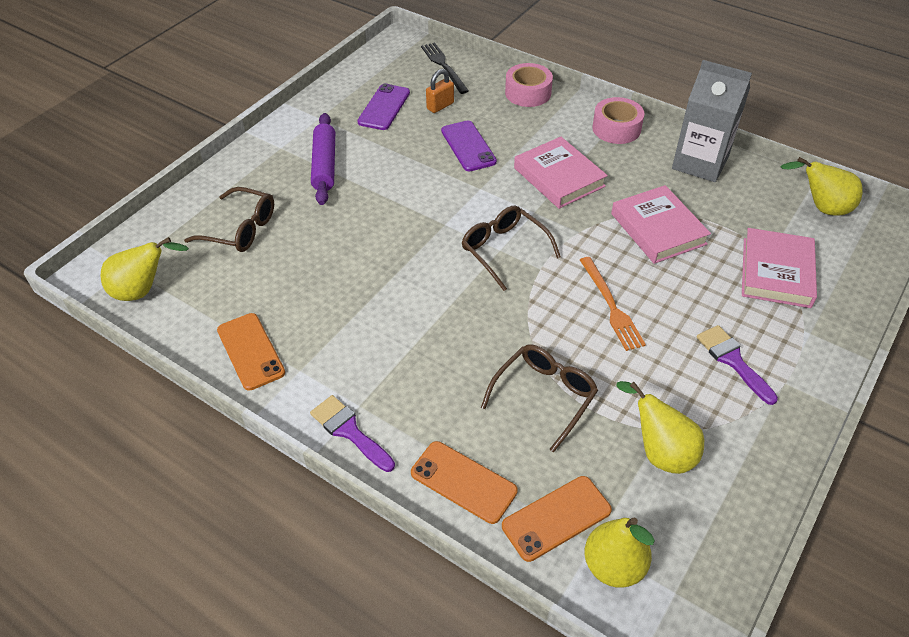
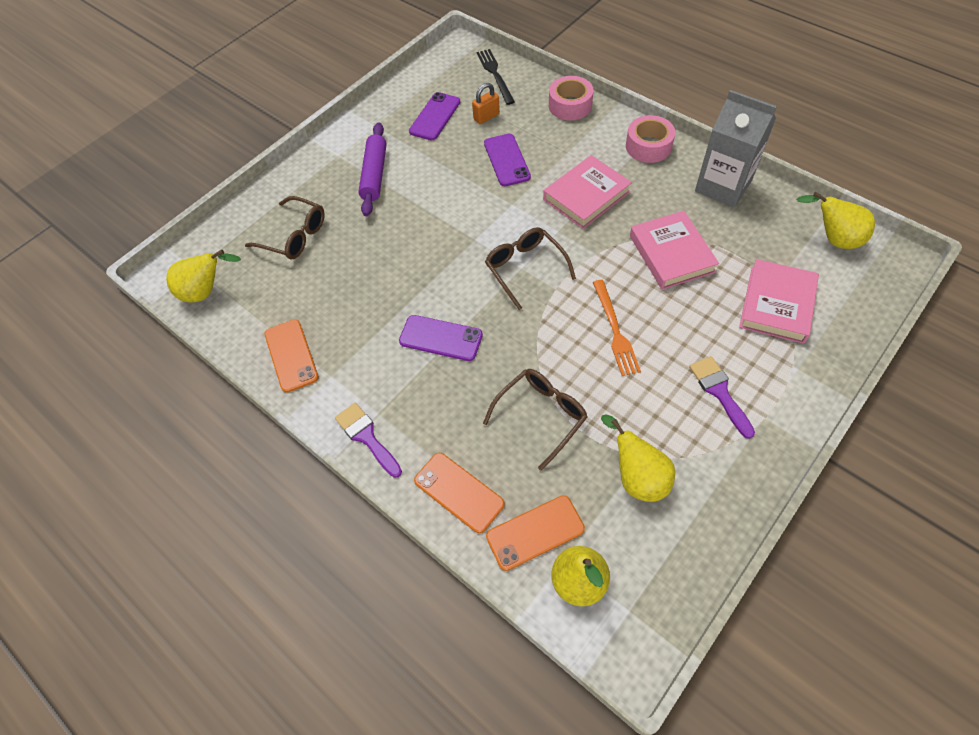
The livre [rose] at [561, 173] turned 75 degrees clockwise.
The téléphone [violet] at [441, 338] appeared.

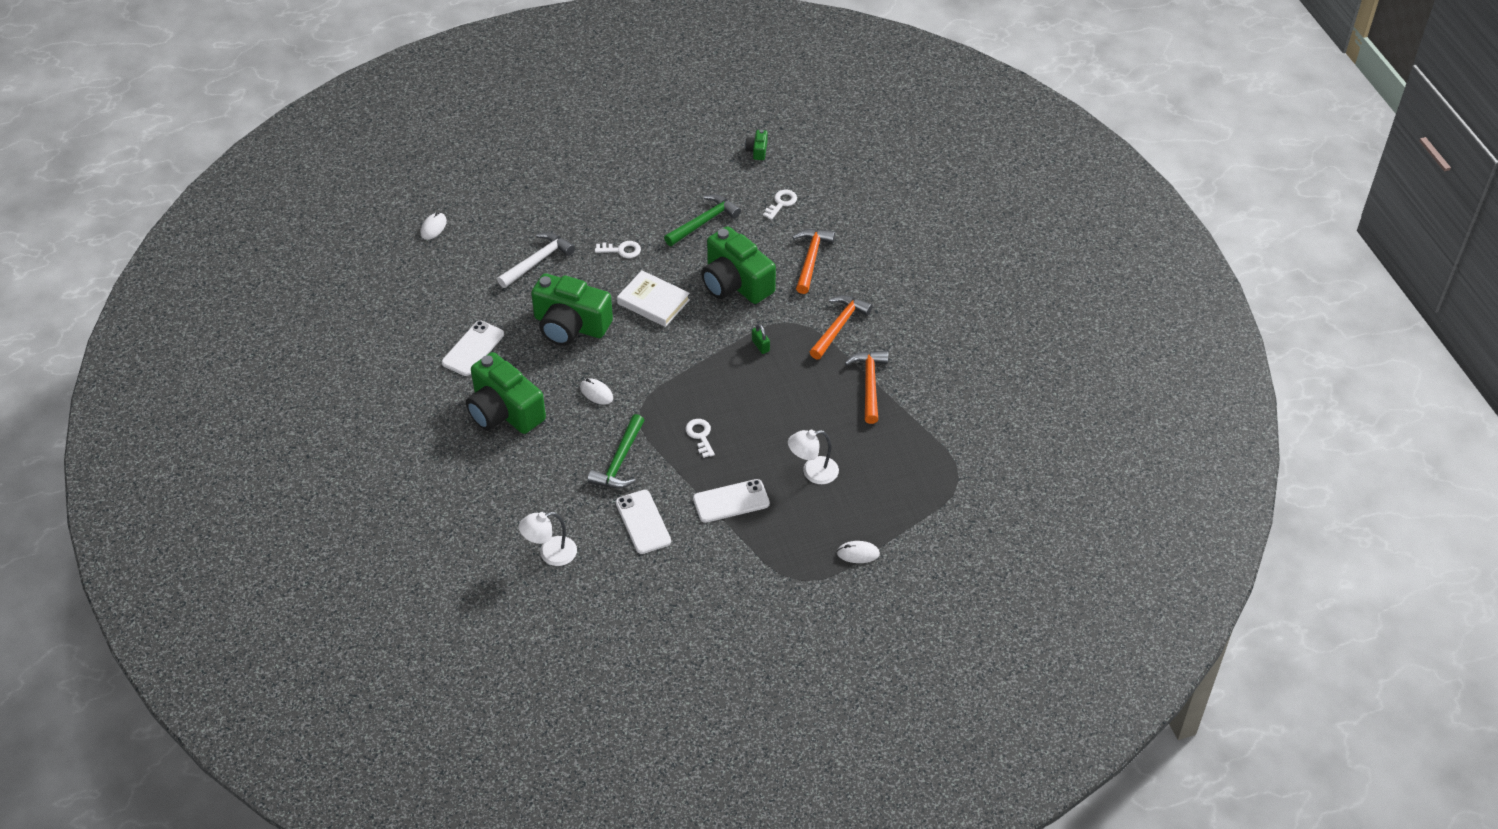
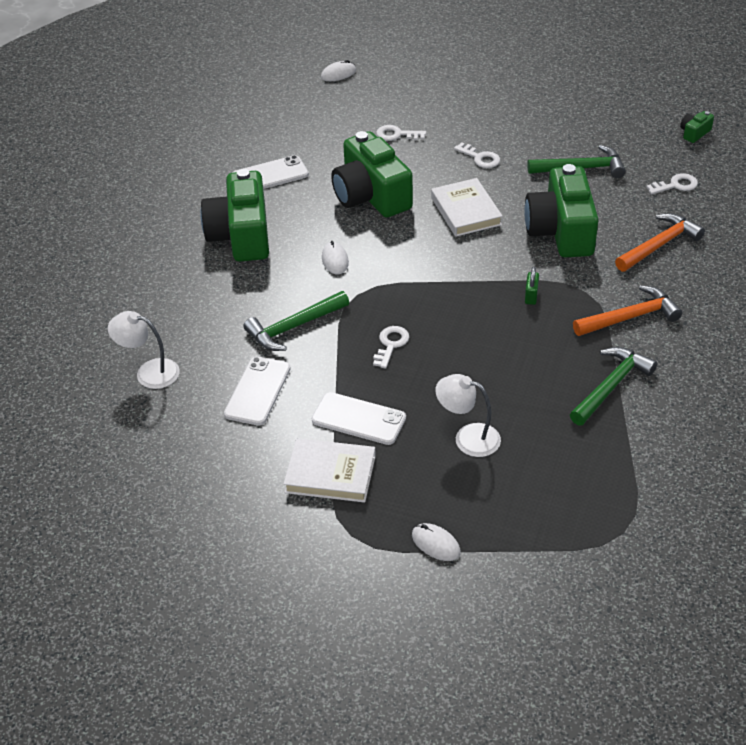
The marteau [blanc] at [536, 260] was replaced by the clé [blanc] at [401, 133].
The marteau [orange] at [866, 387] became the marteau [vert] at [613, 386].
The livre [blanc] at [330, 470] appeared.

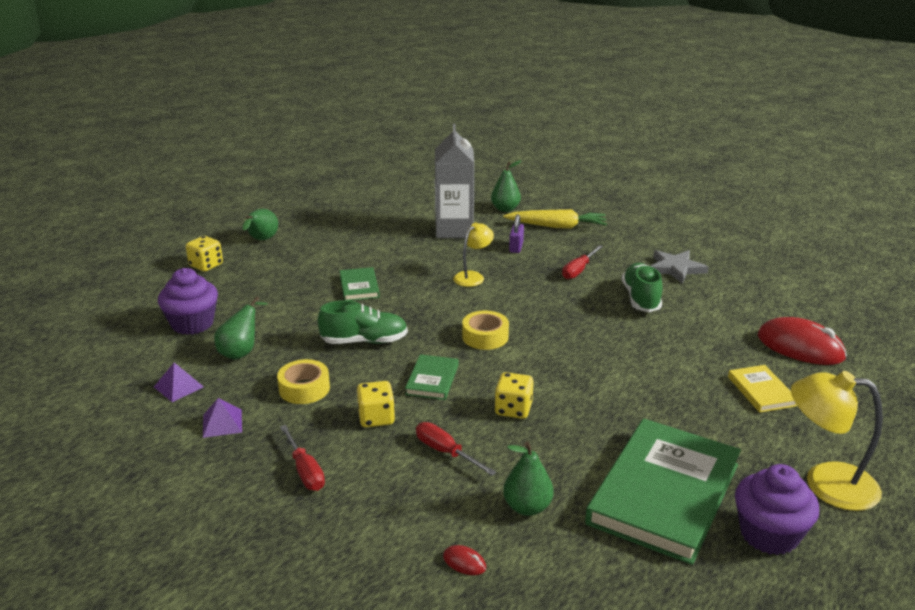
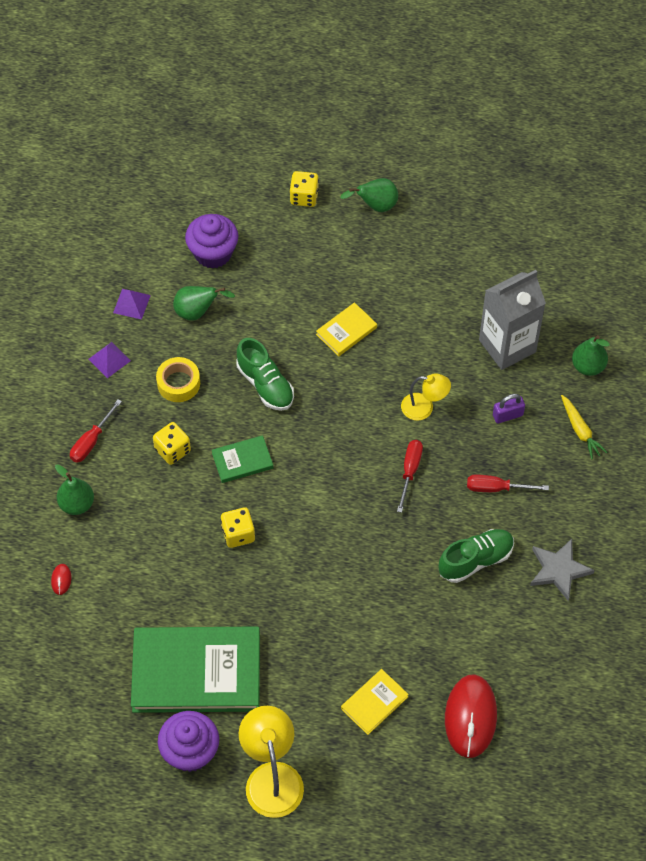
The livre [vert] at [360, 284] became the livre [jaune] at [346, 329].
The tournevis [rouge] moved from [456, 448] to [410, 476].
The ruban adhésif [jaune] at [485, 330] disappeared.
The carotte [jaune] at [555, 219] changed to 0.65 times the size.
The poire [vert] moved from [528, 478] to [74, 489].

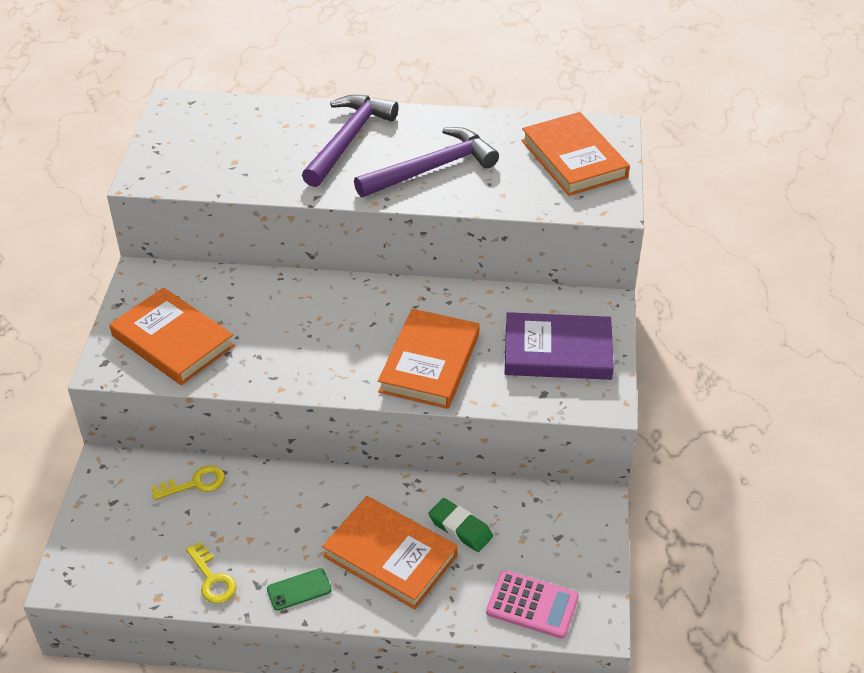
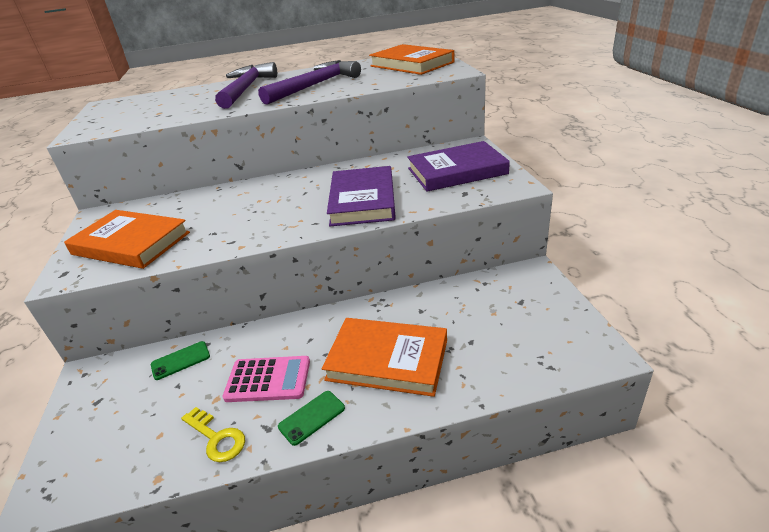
The clé [jaune] at [188, 482] was replaced by the téléphone [vert] at [180, 360].
The livre [orange] at [429, 359] became the livre [violet] at [361, 196].
The gomme [vert] at [460, 525] disappeared.
The calculatrice [rose] moved from [532, 604] to [266, 379].

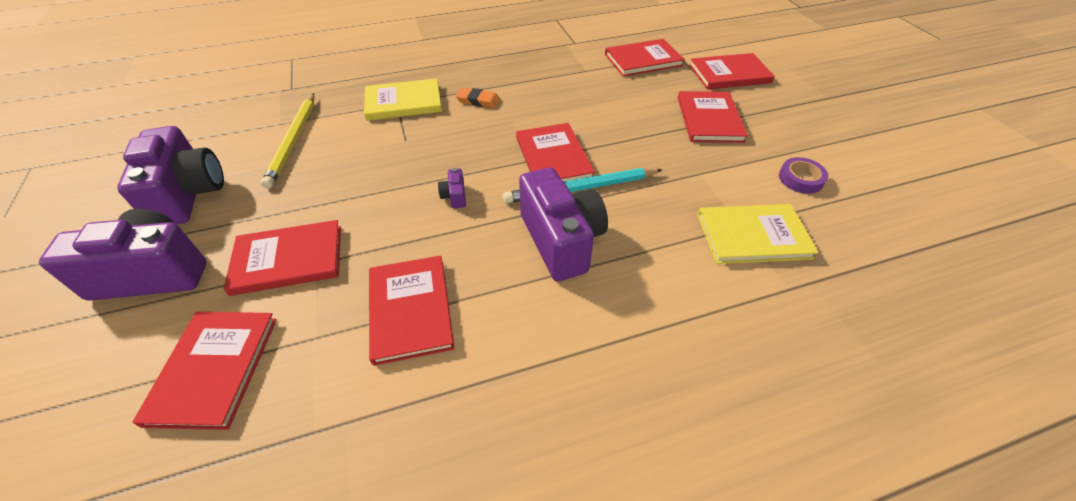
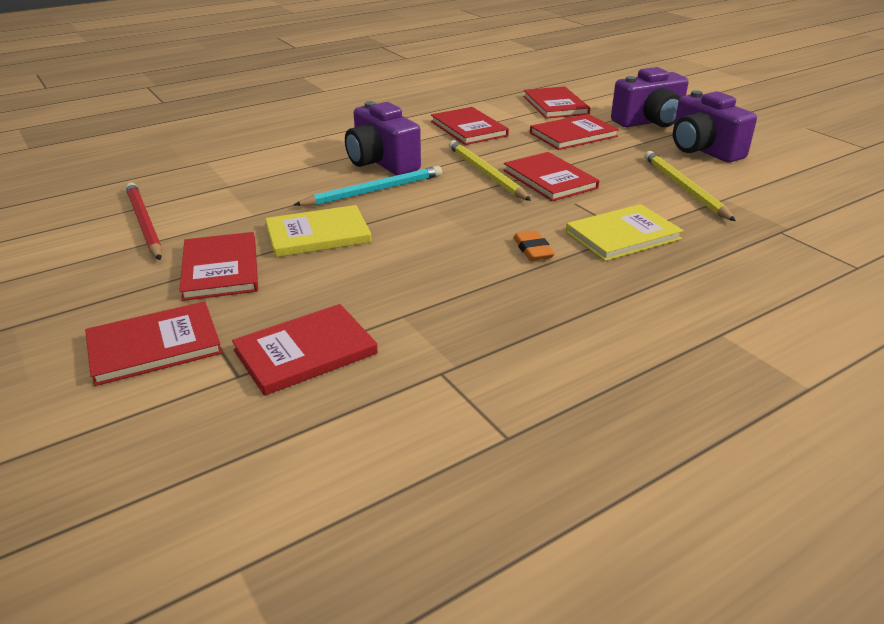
The appareil photo [violet] at [452, 188] was replaced by the crayon [jaune] at [490, 170].
The gomme [orange] at [477, 97] turned 75 degrees clockwise.
The livre [rouge] moved from [555, 152] to [551, 176].
The livre [jaune] moved from [757, 234] to [318, 231].
The ruban adhésif [violet] at [803, 175] was replaced by the crayon [rouge] at [144, 221].

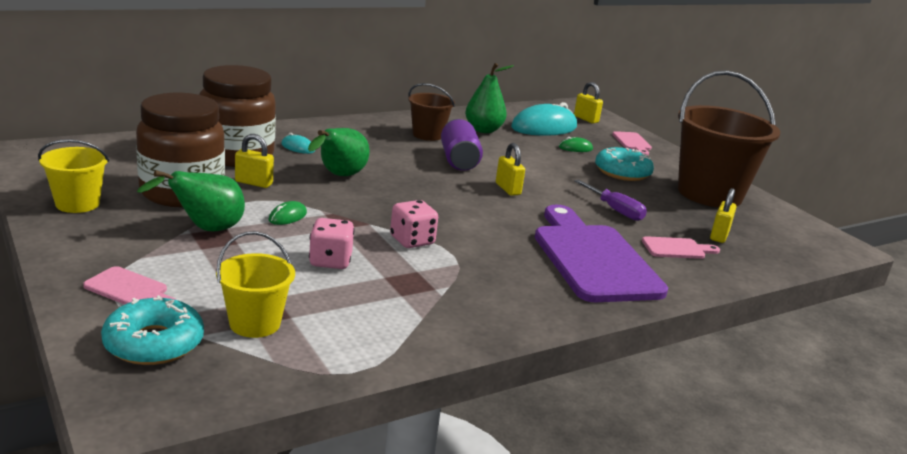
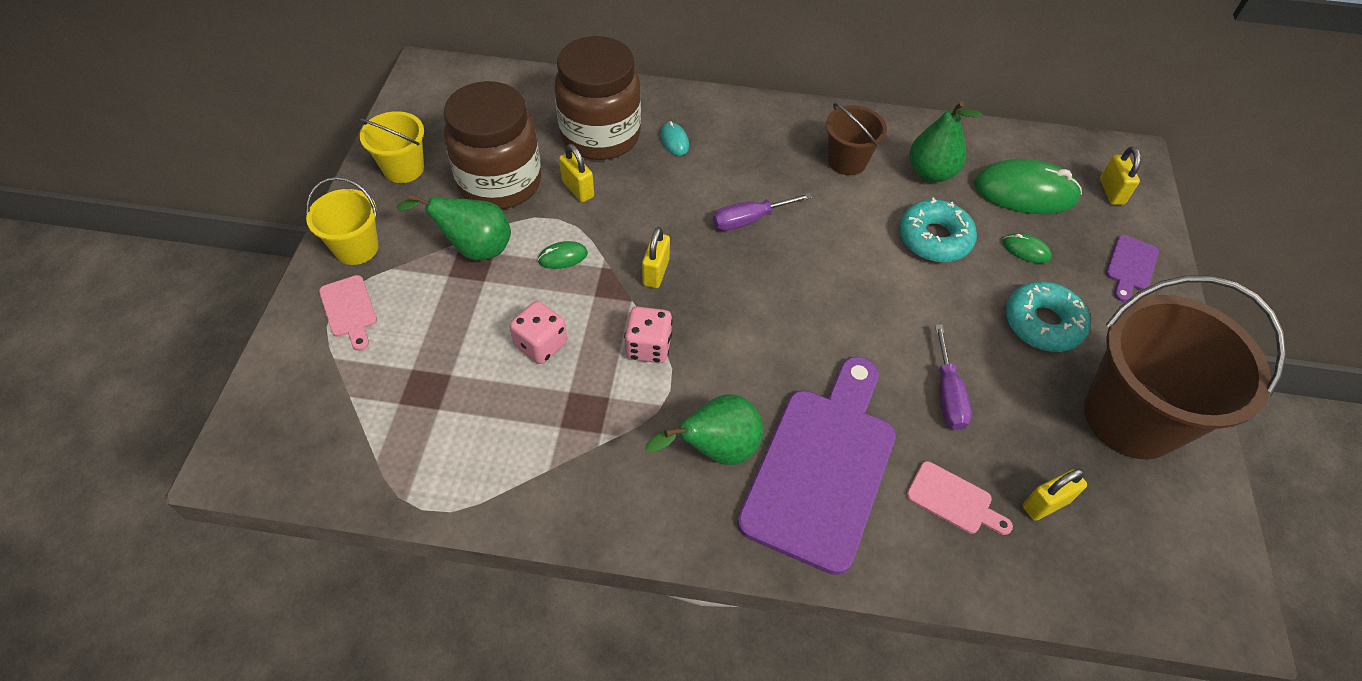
The beignet [turquoise] moved from [152, 330] to [938, 229].
The seau [jaune] moved from [255, 284] to [342, 221].
The poire [vert] moved from [339, 152] to [704, 429].
The canette [violet] at [462, 145] disappeared.
The cadenas [jaune] moved from [510, 169] to [656, 257].
The souris [turquoise] at [544, 119] became the souris [vert] at [1027, 186].
The planche à découper [rose] at [632, 143] became the planche à découper [violet] at [1132, 268].
The tournevis [violet] at [762, 212] appeared.

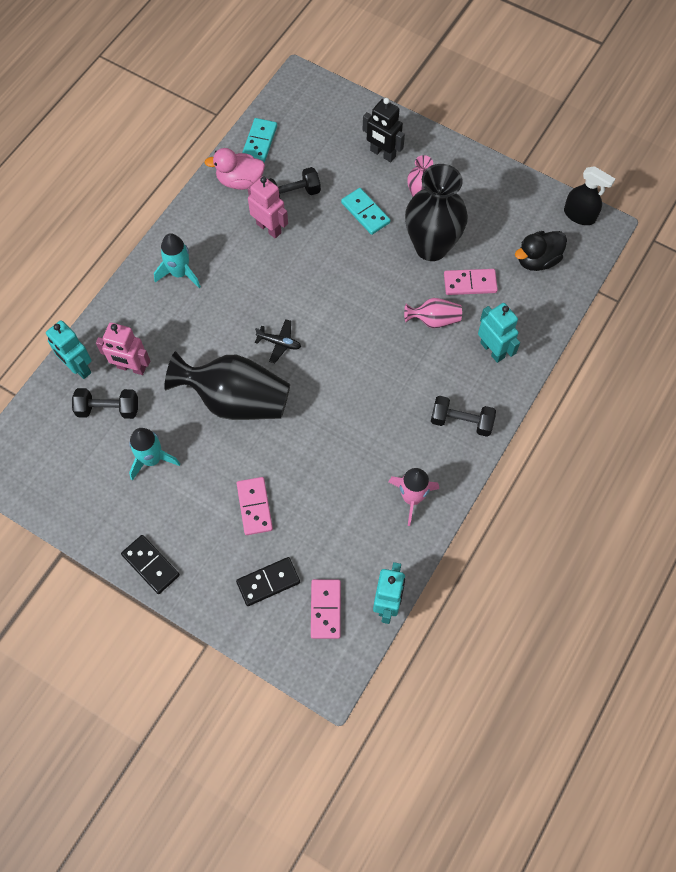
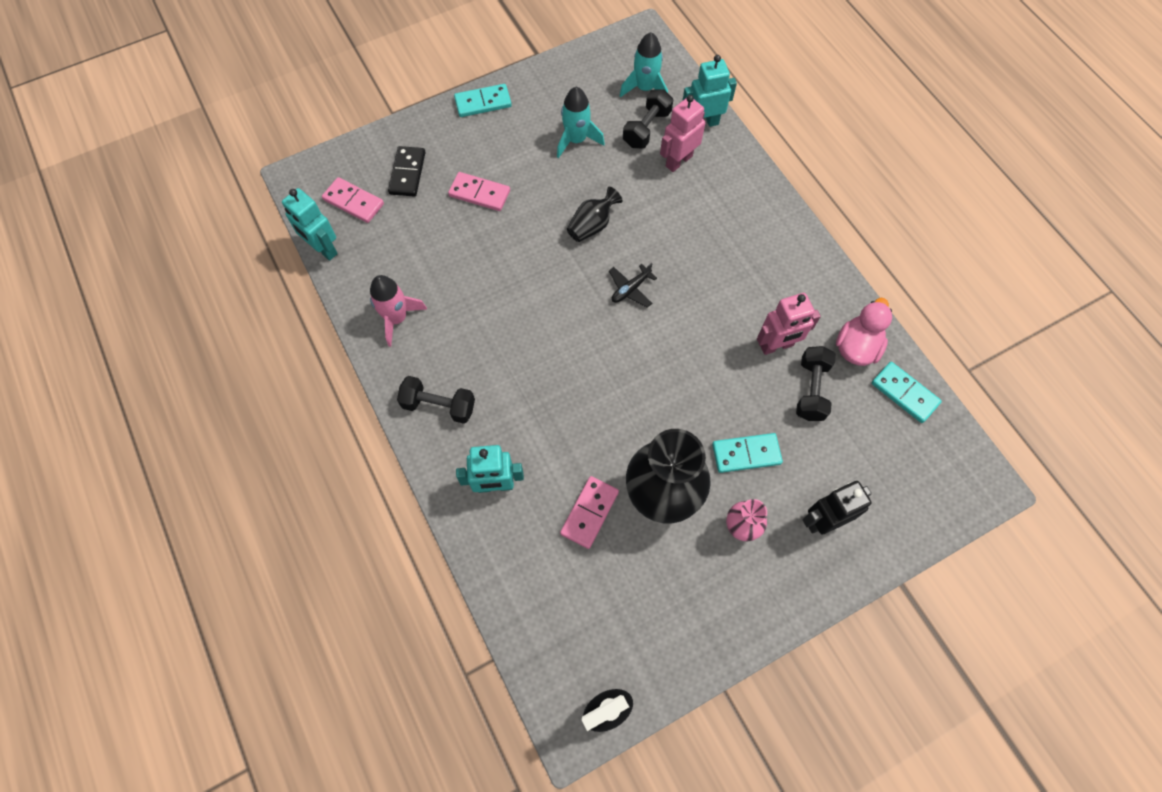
The domino [noir] at [150, 564] became the domino [turquoise] at [483, 100].
The fusée [turquoise] moved from [177, 260] to [643, 64].
The vase [noir] at [227, 385] changed to 0.49 times the size.
The vase [rose] at [433, 313] disappeared.
The haltère [noir] at [463, 416] turned 60 degrees clockwise.
The canard [noir] at [541, 251] disappeared.

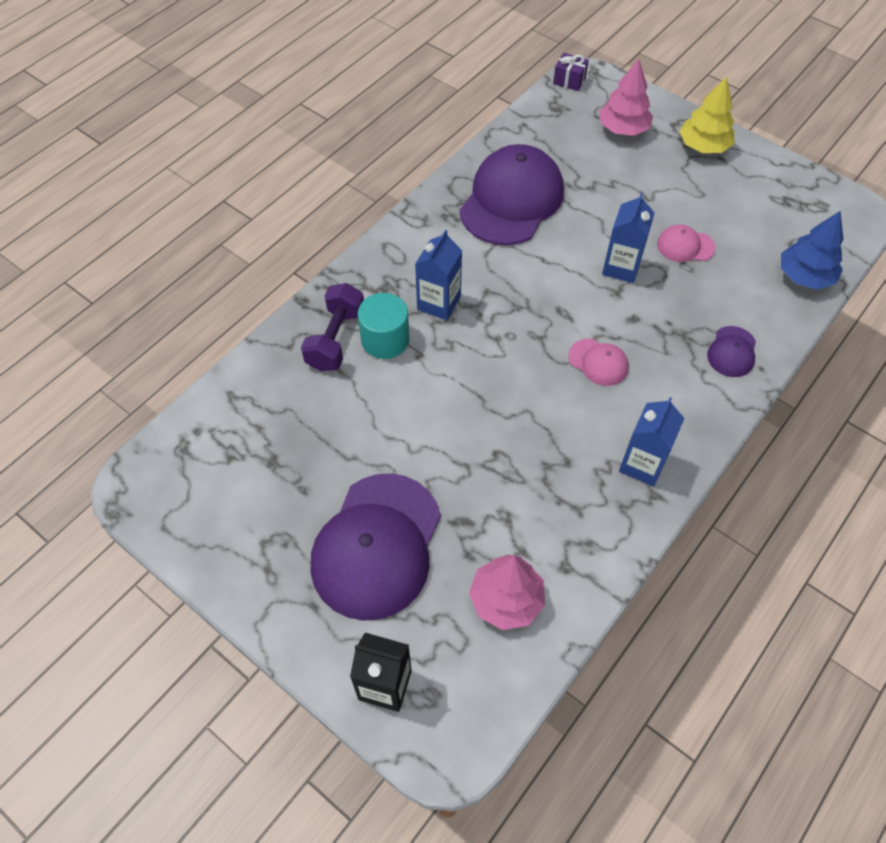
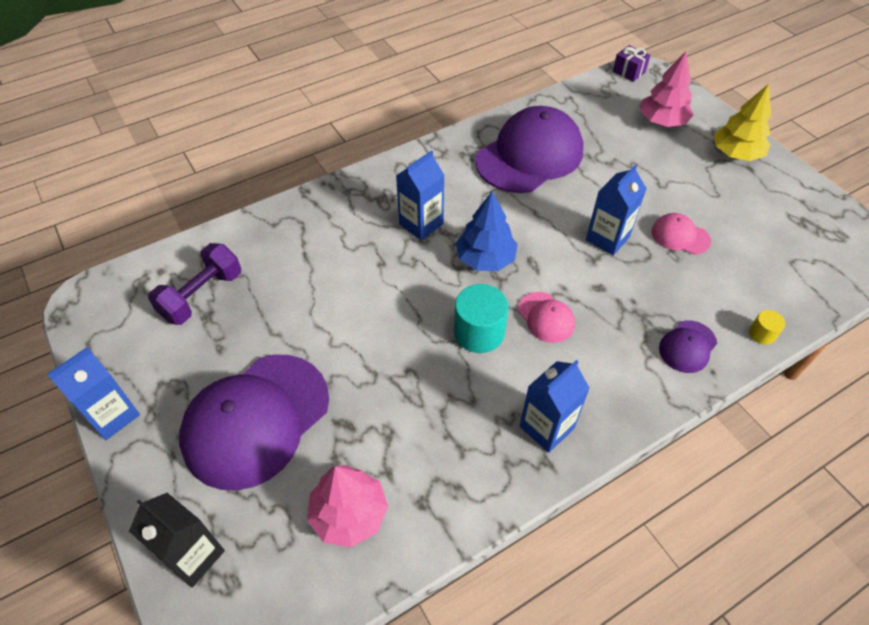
The haltère [violet] moved from [332, 327] to [194, 284].
The cylindre [turquoise] moved from [384, 326] to [481, 318].
The arbre [bleu] moved from [812, 250] to [486, 231].
The brique de lait [bleu] at [93, 393] appeared.
The cylindre [jaune] at [767, 327] appeared.

